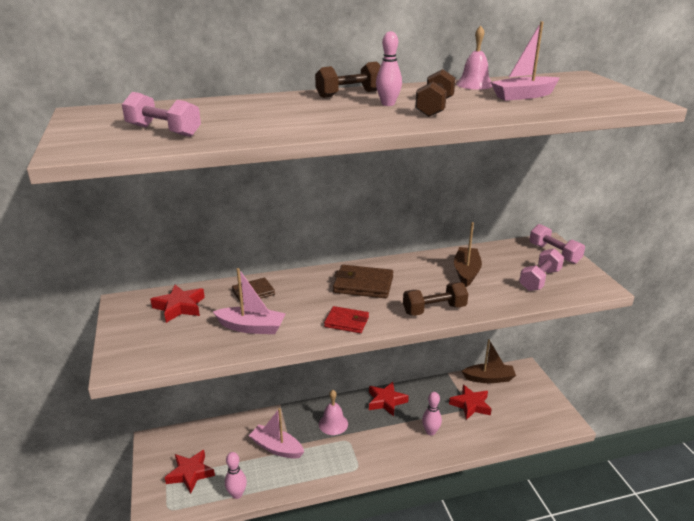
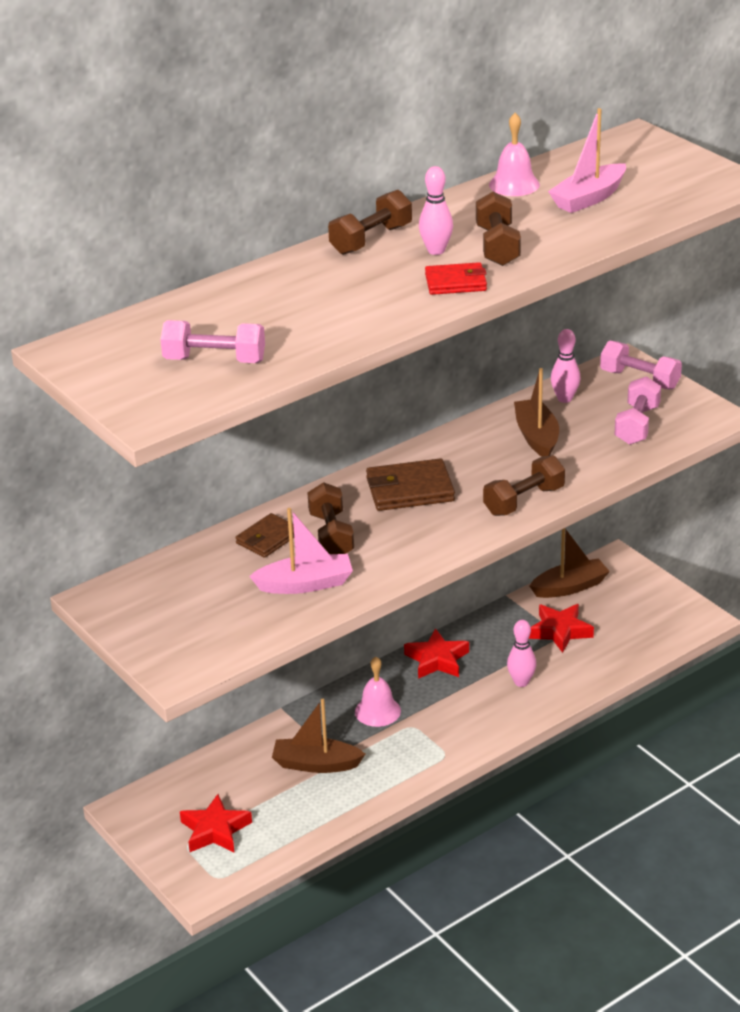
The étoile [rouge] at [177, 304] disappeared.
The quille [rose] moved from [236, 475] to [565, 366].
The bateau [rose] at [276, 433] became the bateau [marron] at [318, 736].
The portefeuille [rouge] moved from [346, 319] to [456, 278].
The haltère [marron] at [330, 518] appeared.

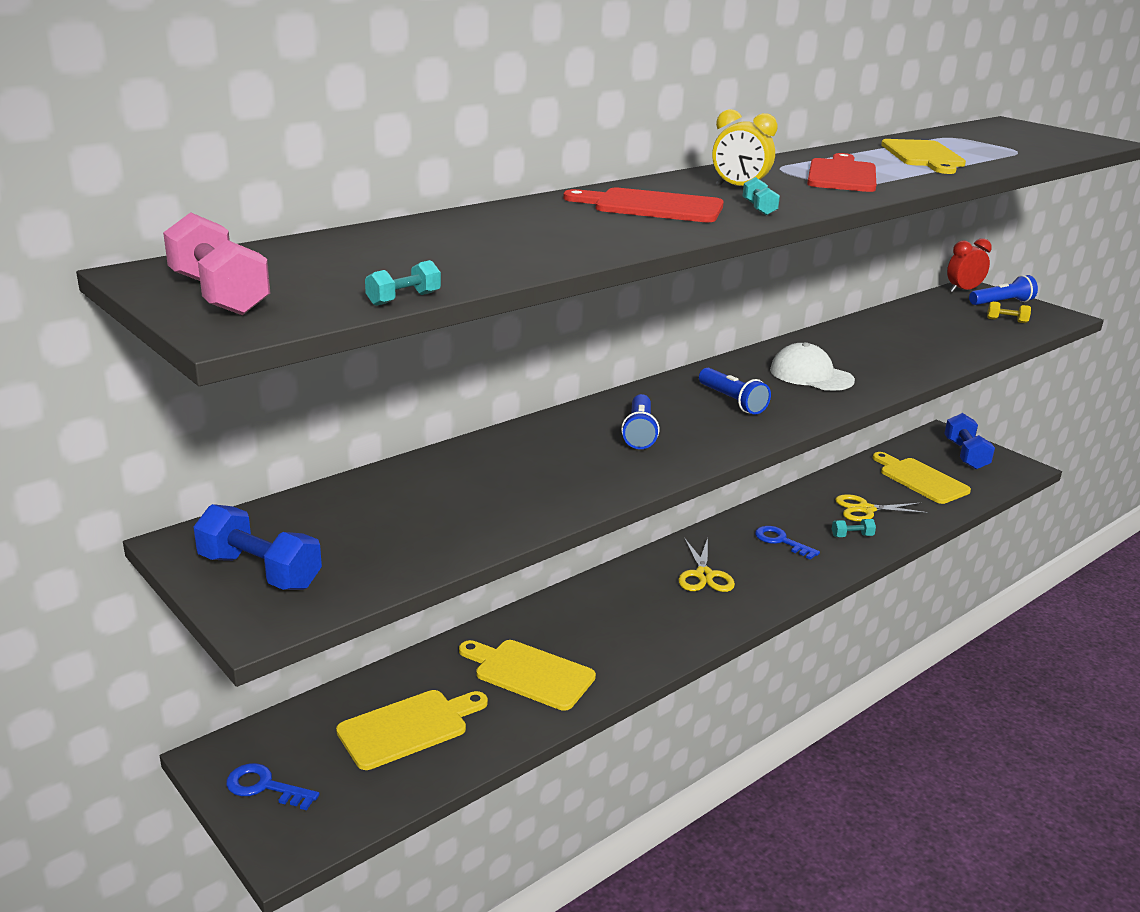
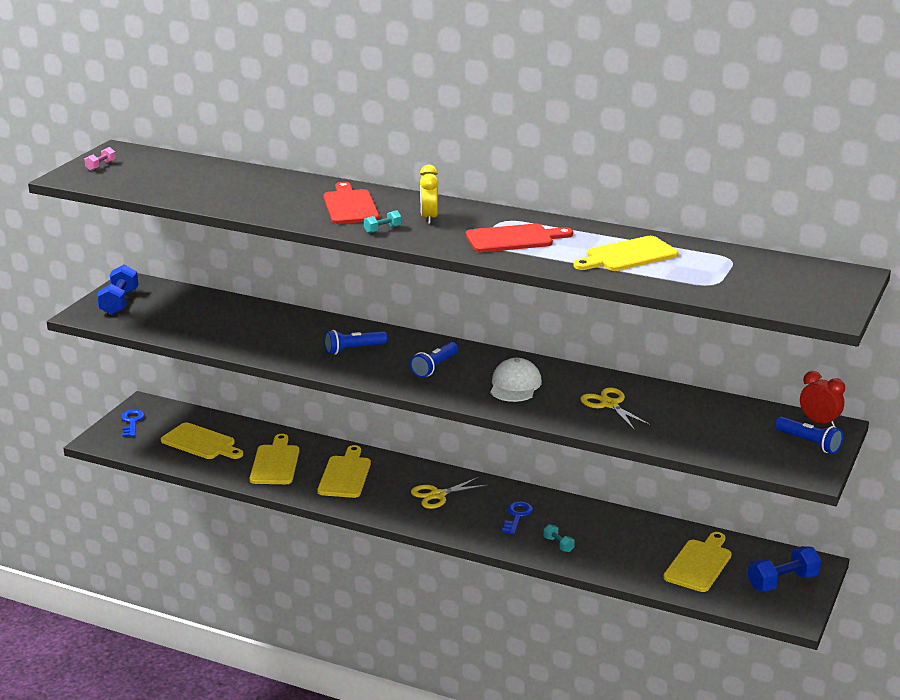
The haltère [rose] at [217, 263] changed to 0.51 times the size.
The haltère [turquoise] at [403, 283] disappeared.
The ciseaux [jaune] moved from [882, 507] to [616, 409].
The haltère [jaune] at [1009, 312] disappeared.
The planche à découper [jaune] at [344, 471] appeared.

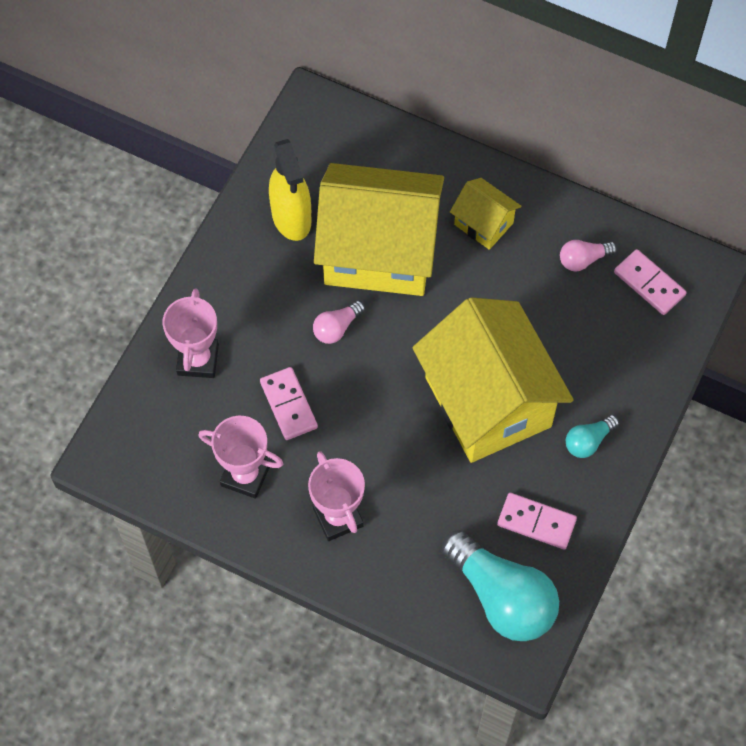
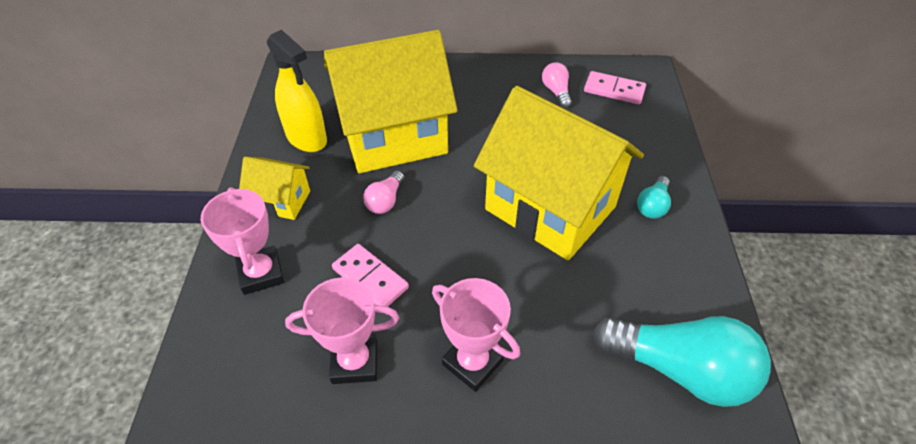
The maison [jaune] moved from [485, 214] to [274, 188].
The domino [rose] at [537, 521] disappeared.
The ampoule [rose] at [588, 256] turned 120 degrees clockwise.

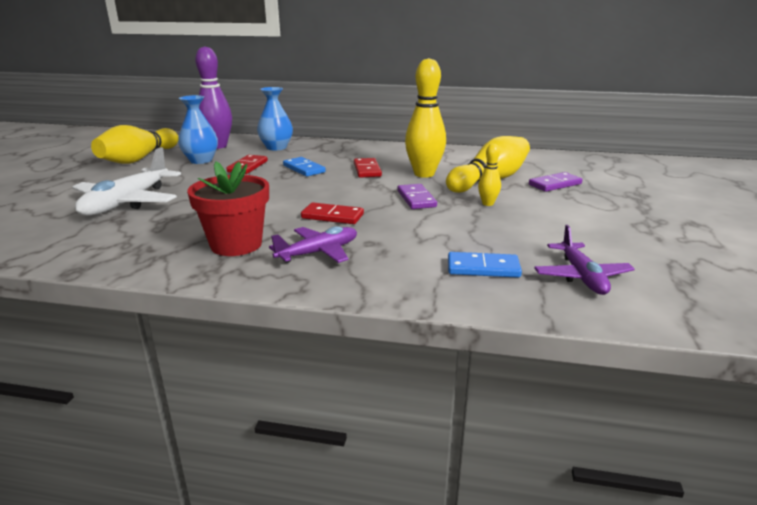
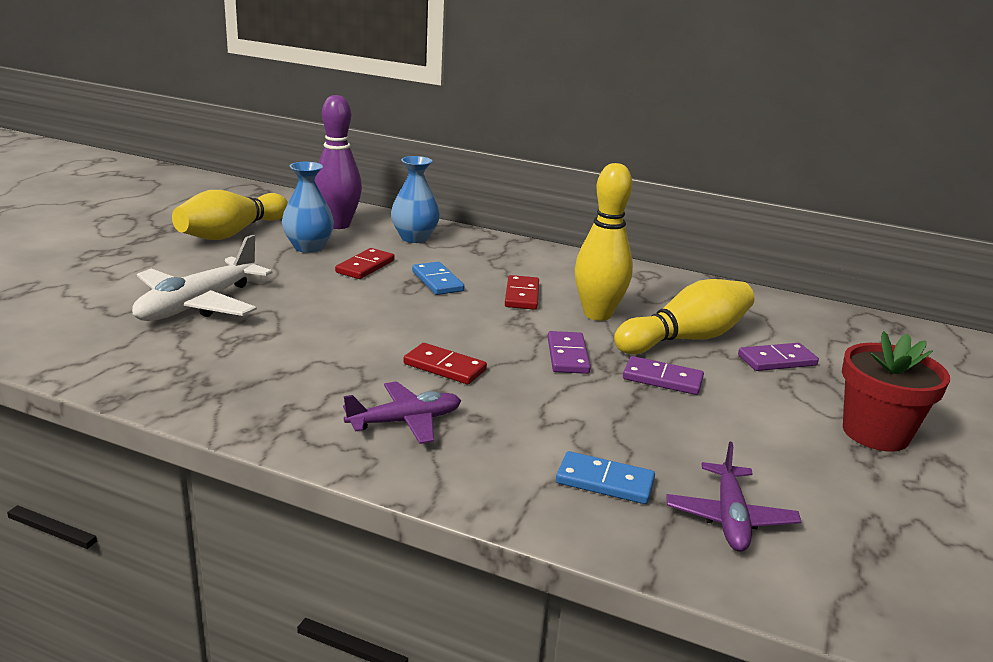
The pot de fleurs [rouge] moved from [228, 209] to [896, 391].
The quille [jaune] at [489, 175] was replaced by the domino [violet] at [663, 375].

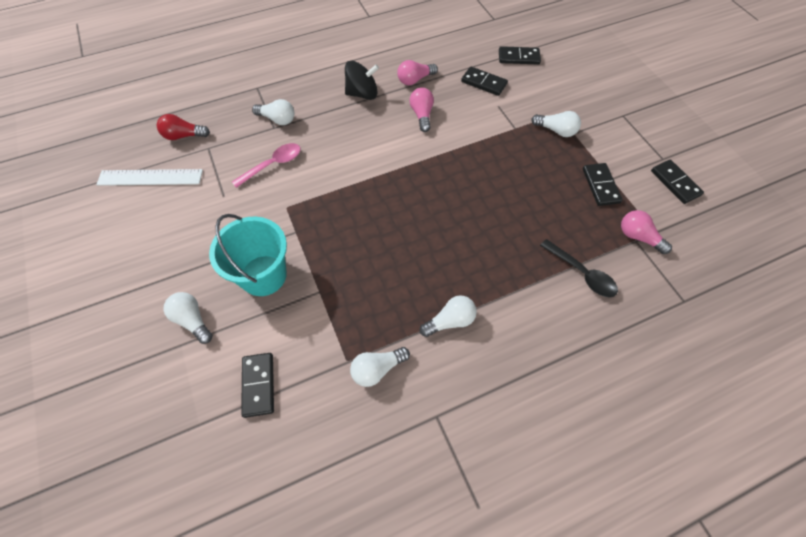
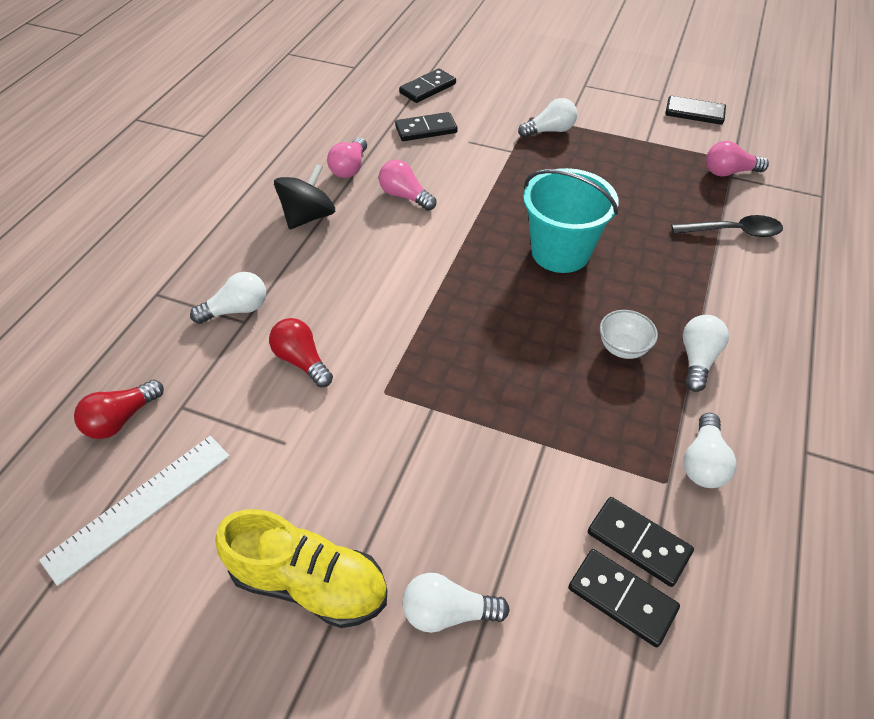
The seau [turquoise] moved from [248, 255] to [571, 220].
The cuillère [rose] at [266, 165] was replaced by the ampoule [rouge] at [301, 352].
The domino [noir] moved from [602, 184] to [640, 542].
The chaussure [jaune] at [301, 568] appeared.
The bol [blanc] at [629, 334] appeared.

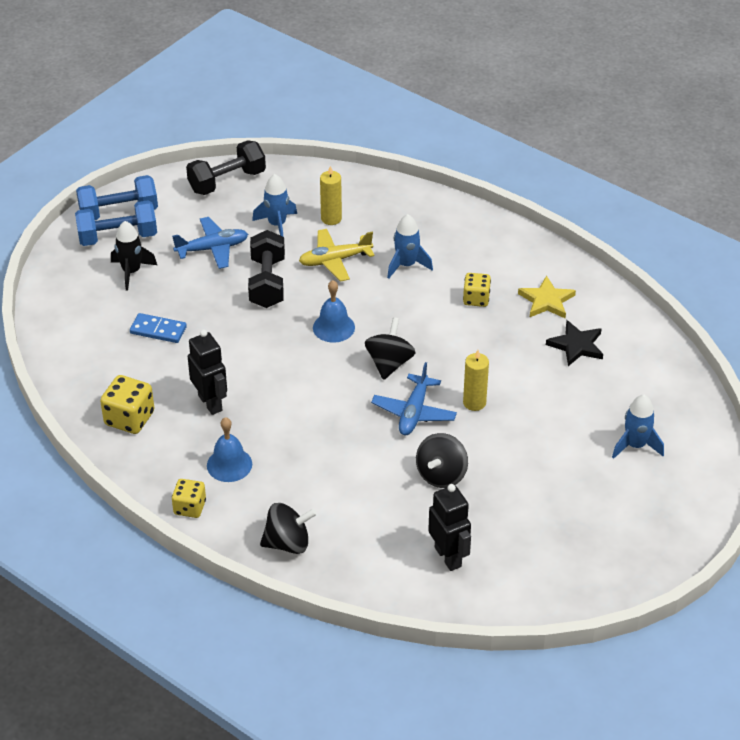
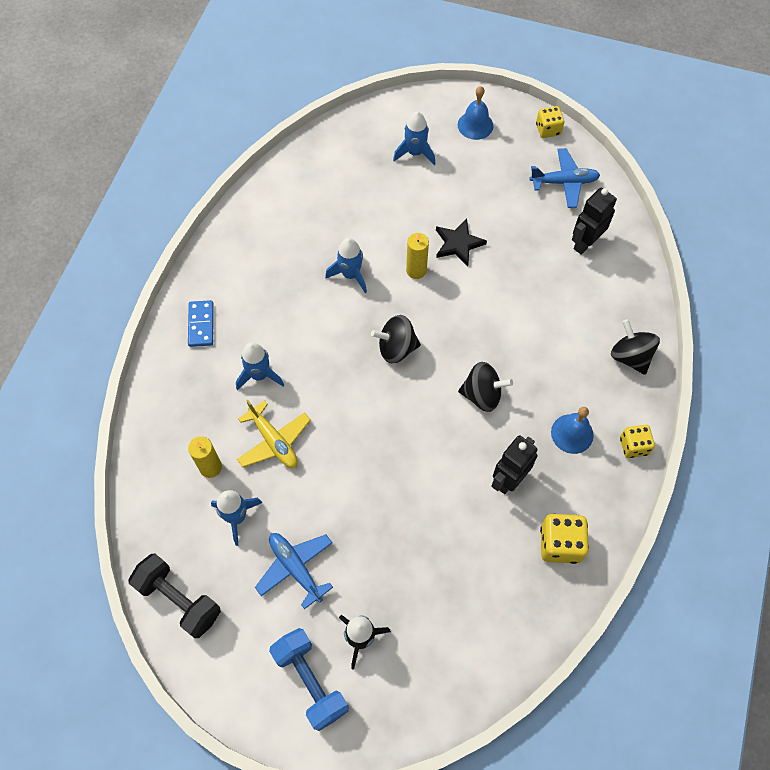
The haltère [bleu] at [117, 197] disappeared.
The domino [bleu] moved from [158, 328] to [201, 323].
The haltère [noir] at [266, 269] disappeared.
The cloche [bleu] moved from [334, 311] to [476, 113].
The avion [bleu] moved from [414, 398] to [565, 178].
The toupie [noir] moved from [442, 460] to [485, 387].
The dé [jaune] moved from [477, 290] to [550, 122].
The étoile [jaune] at [547, 296] disappeared.
The étoile [noir] moved from [574, 343] to [461, 242].
The fusée [bleu] at [346, 265] appeared.

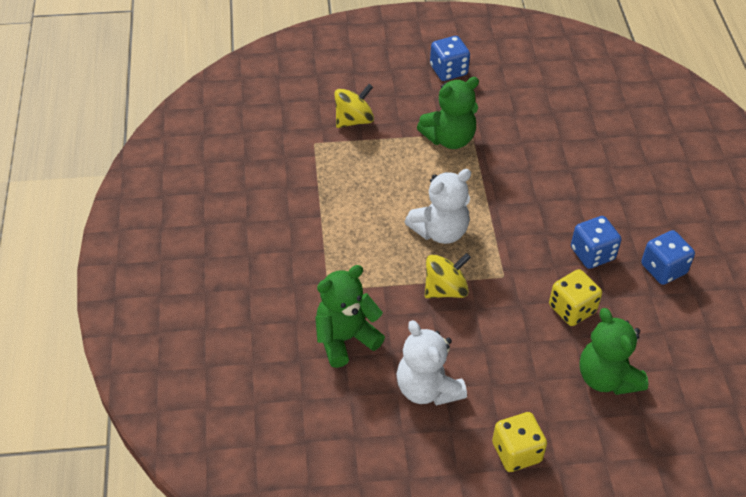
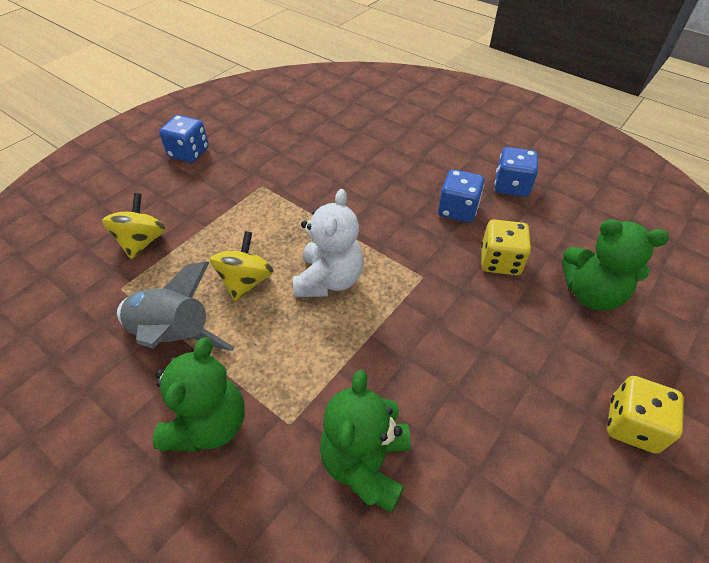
The ours en peluche [blanc] at [431, 363] disappeared.
The ours en peluche [vert] moved from [448, 113] to [199, 394].
The toupie [jaune] moved from [448, 275] to [241, 266].
The fusée [gris] at [175, 306] appeared.

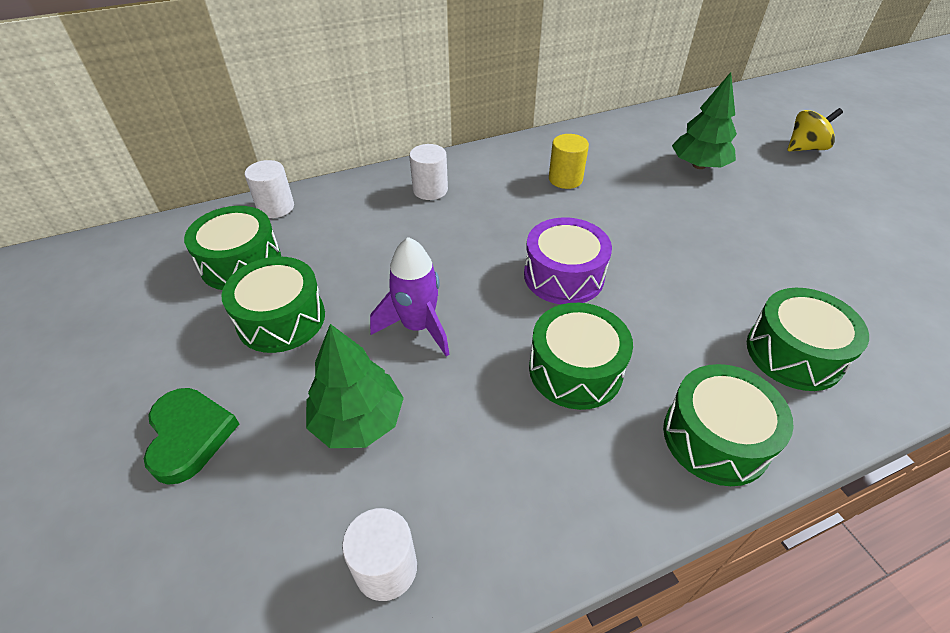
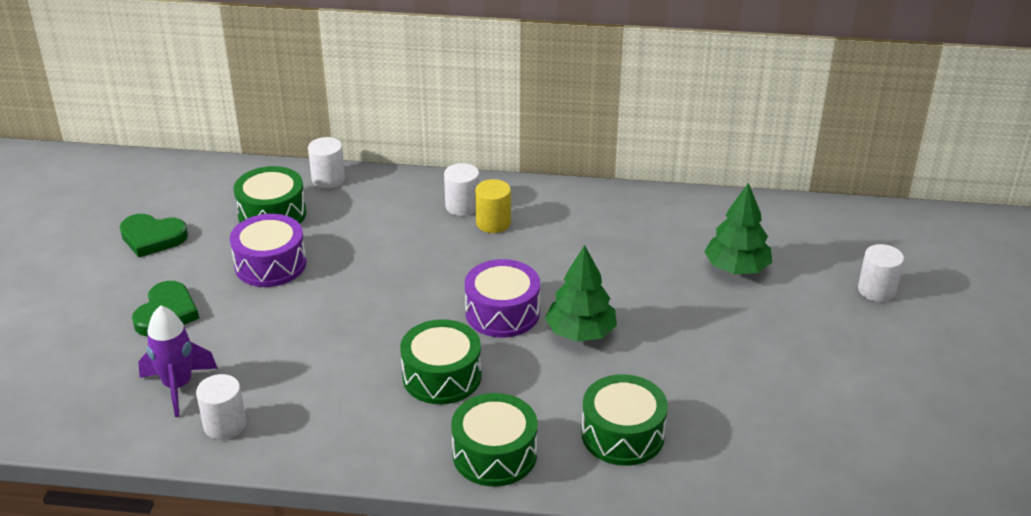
The tambour [vert] at [273, 304] became the tambour [violet] at [268, 250].
The arbre [vert] moved from [355, 386] to [581, 293].
The fusée [violet] moved from [410, 297] to [178, 361].
The cylindre [jaune] moved from [569, 161] to [493, 206].
The toupie [jaune] at [815, 130] was replaced by the cylindre [blanc] at [881, 273].
The cœur [vert] at [154, 235] appeared.

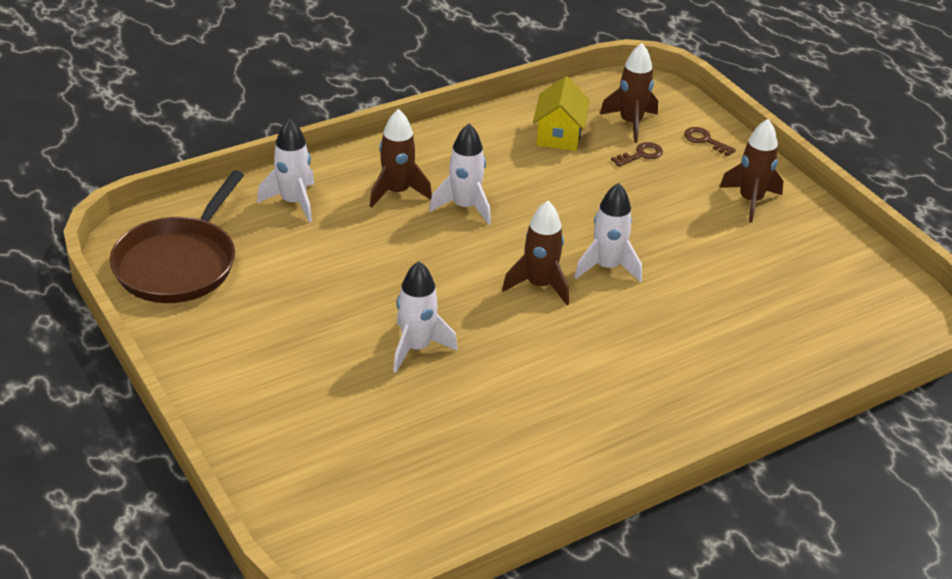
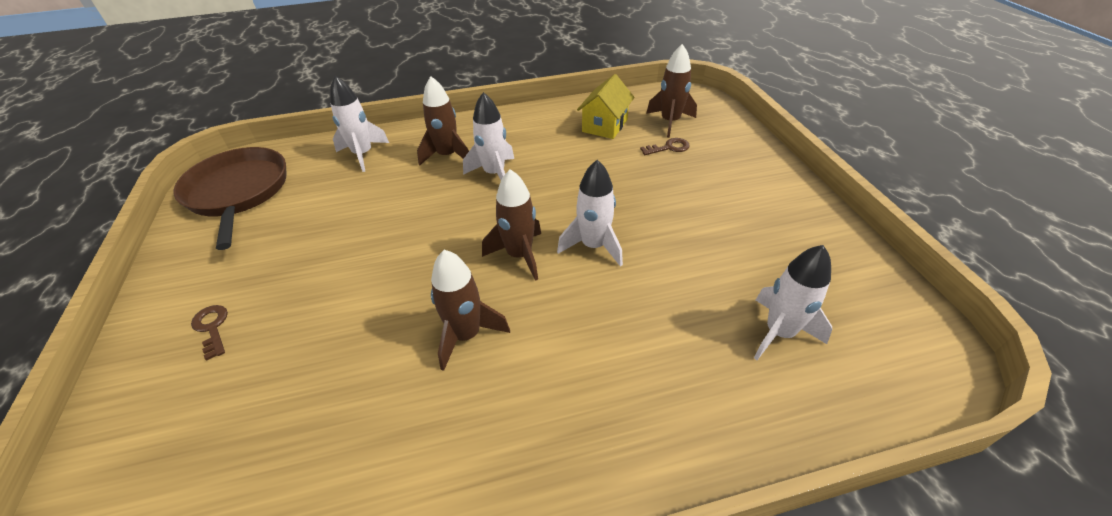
The poêle [marron] at [177, 236] turned 120 degrees clockwise.
The fusée [blanc] moved from [425, 316] to [793, 302].
The clé [marron] moved from [710, 141] to [209, 333].
The fusée [marron] moved from [751, 171] to [470, 310].

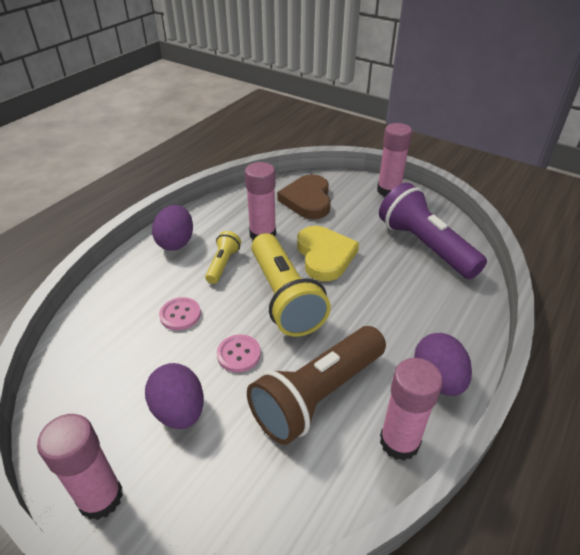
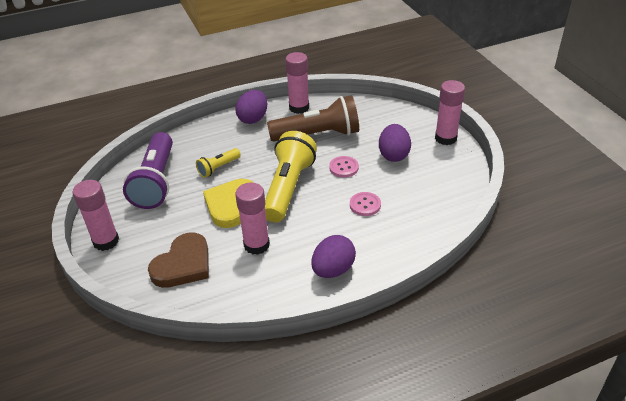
The lampe de poche [jaune] moved from [223, 257] to [218, 163].

